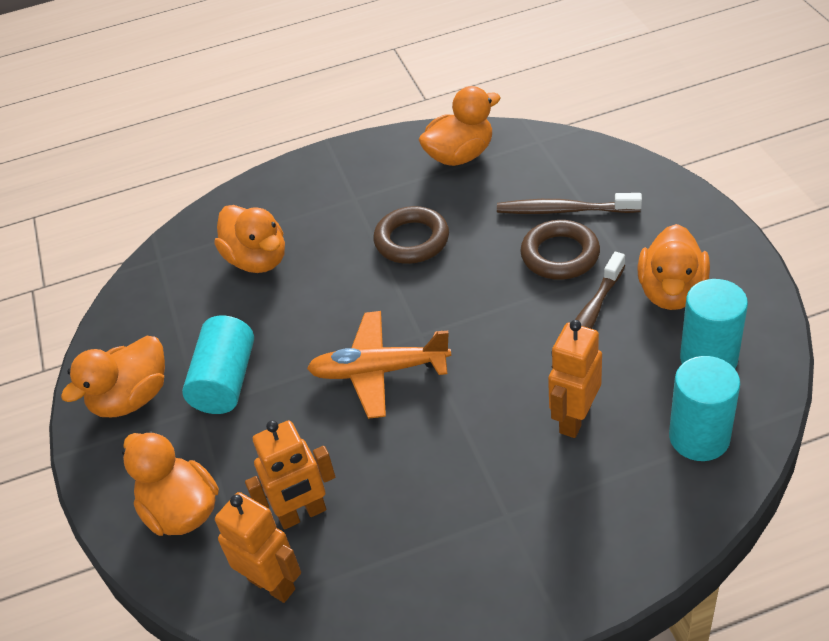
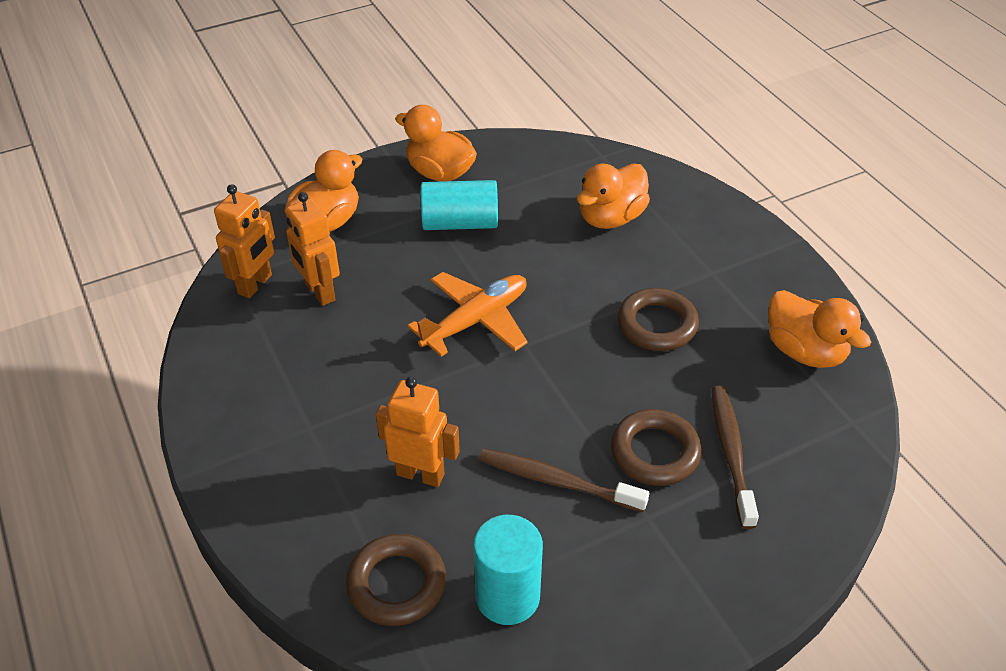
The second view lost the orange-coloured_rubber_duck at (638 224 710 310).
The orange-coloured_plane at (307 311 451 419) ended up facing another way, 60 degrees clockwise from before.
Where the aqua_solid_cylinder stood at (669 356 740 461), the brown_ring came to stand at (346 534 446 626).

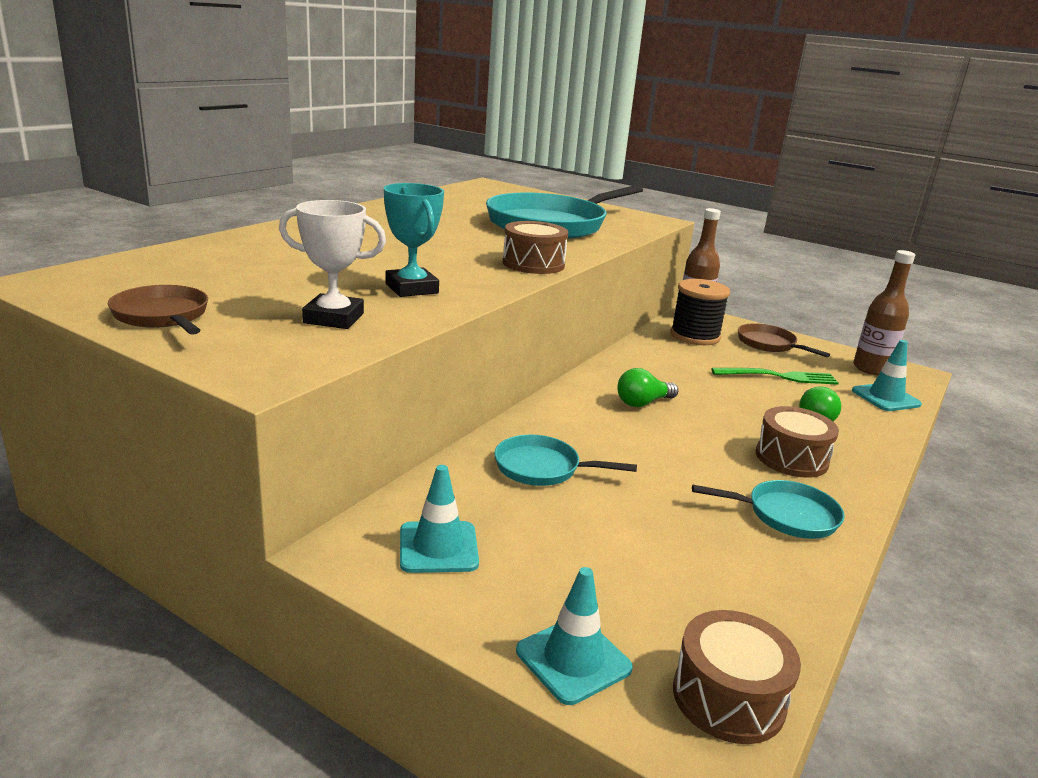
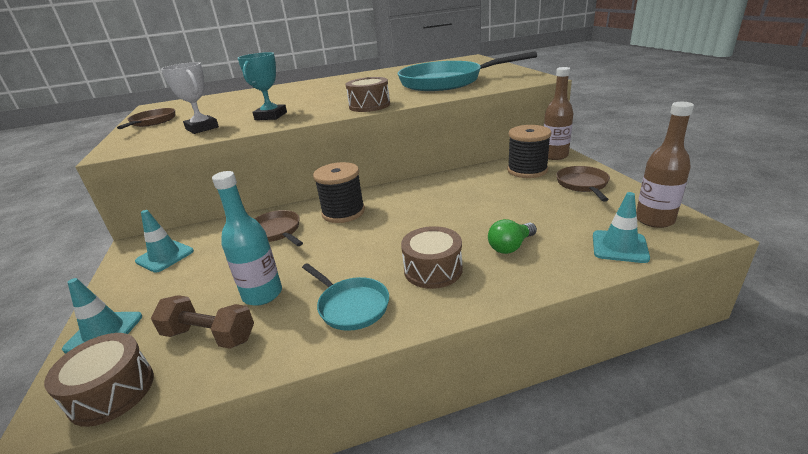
The second view lost the leaf-green_light_bulb at (617 368 678 407).
The second view lost the leaf-green_table_fork at (711 368 839 385).
What was the aqua_frying_pan at (494 434 637 486) turned into the brown_frying_pan at (254 210 303 246).
The second view gained the ebony_bobbin at (313 162 365 223).
The second view gained the aqua_flask at (212 171 282 306).
The second view gained the brown_dumbbell at (151 295 254 349).

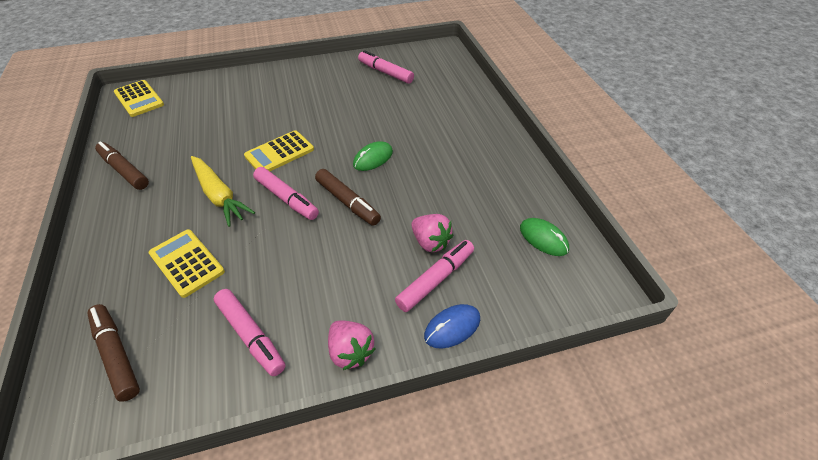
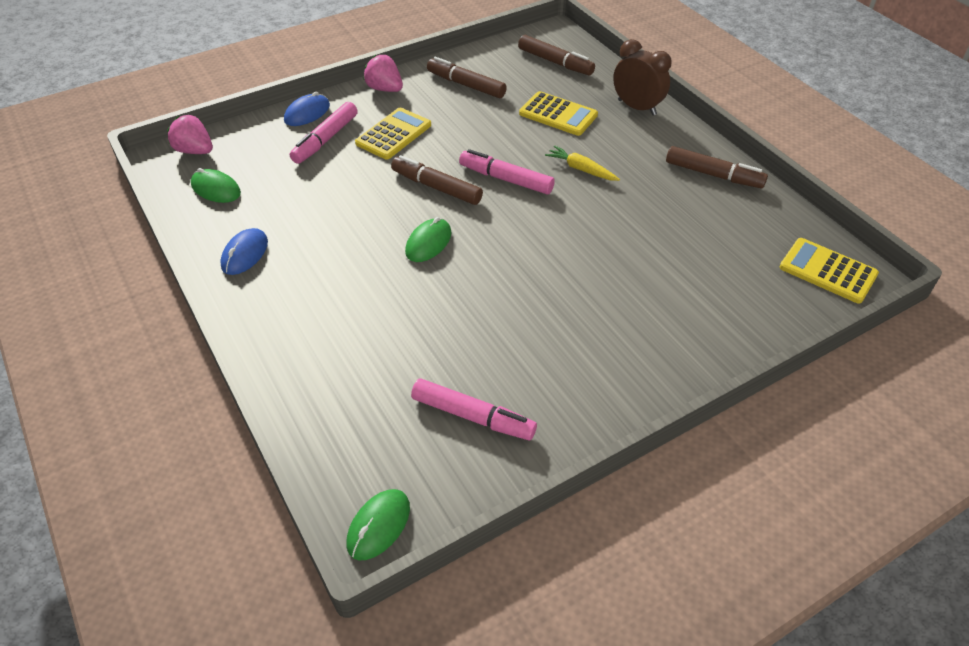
The yellow_pocket_calculator ended up elsewhere, having gone from (244 130 314 171) to (355 108 431 159).
The size of the yellow_carrot at (191 156 255 227) changed by a factor of 0.62.
The rosy_toy_strawberry ended up elsewhere, having gone from (411 214 453 252) to (167 115 213 154).
What was the rosy_marker at (214 289 285 376) turned into the brown_marker at (427 57 507 98).
The second view gained the brown_clock at (613 39 672 116).
The second view gained the cobalt_mouse at (220 228 268 275).
The second view gained the leaf-green_mouse at (347 489 410 561).

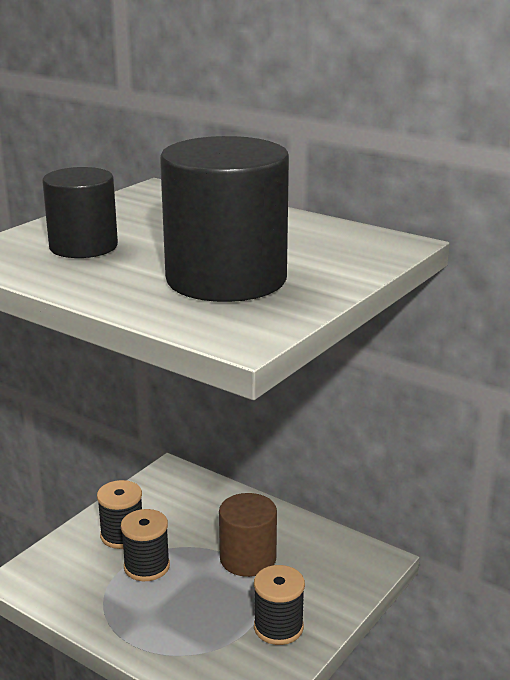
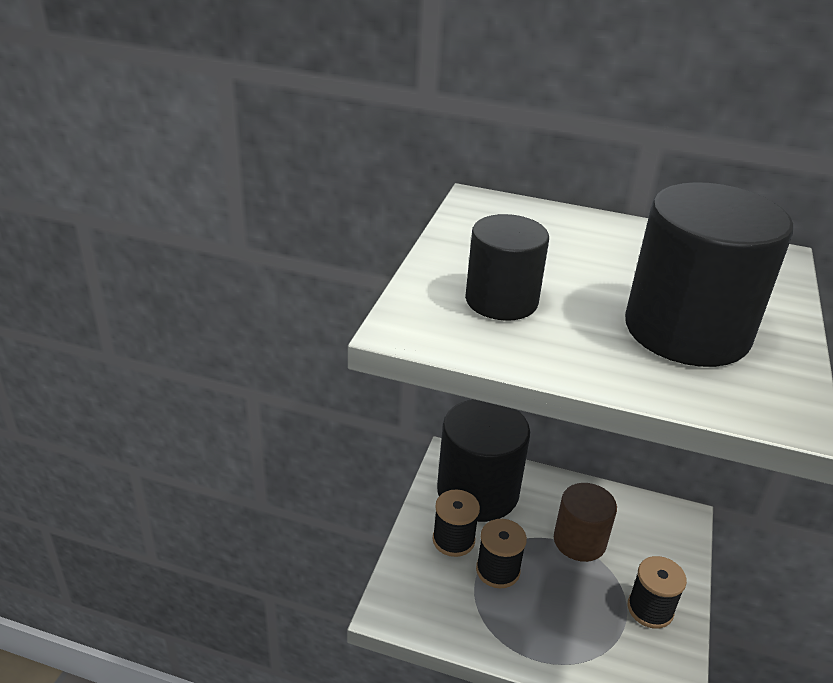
The second view gained the ebony_solid_cylinder at (437 399 530 522).

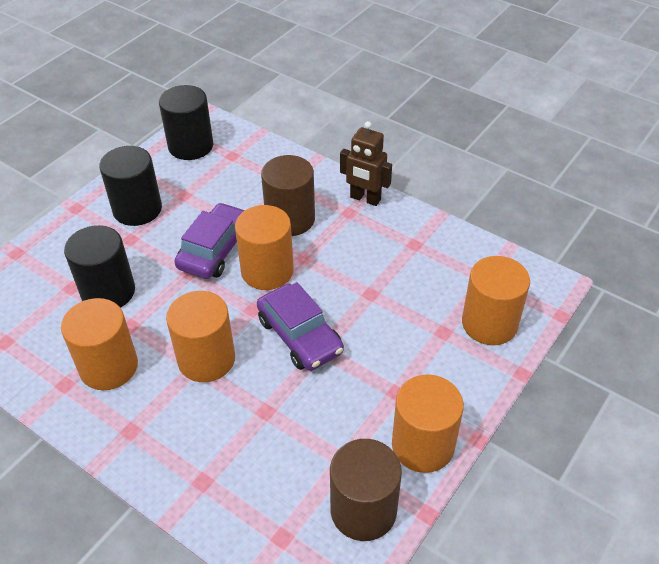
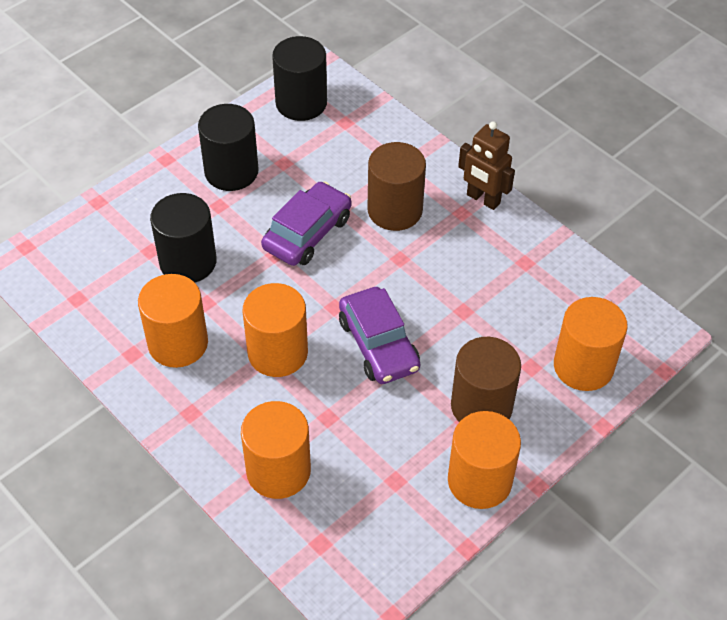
The orange-coloured_solid_cylinder ended up elsewhere, having gone from (235 205 294 290) to (241 401 311 499).
The brown_solid_cylinder ended up elsewhere, having gone from (330 439 402 541) to (451 337 521 422).

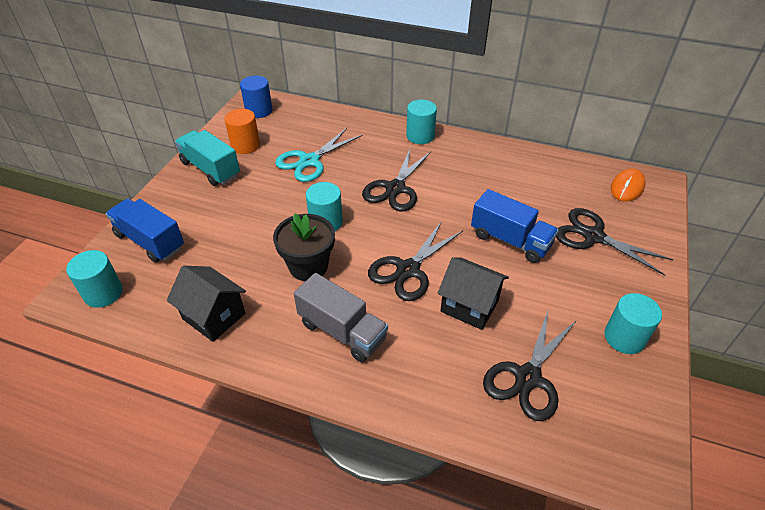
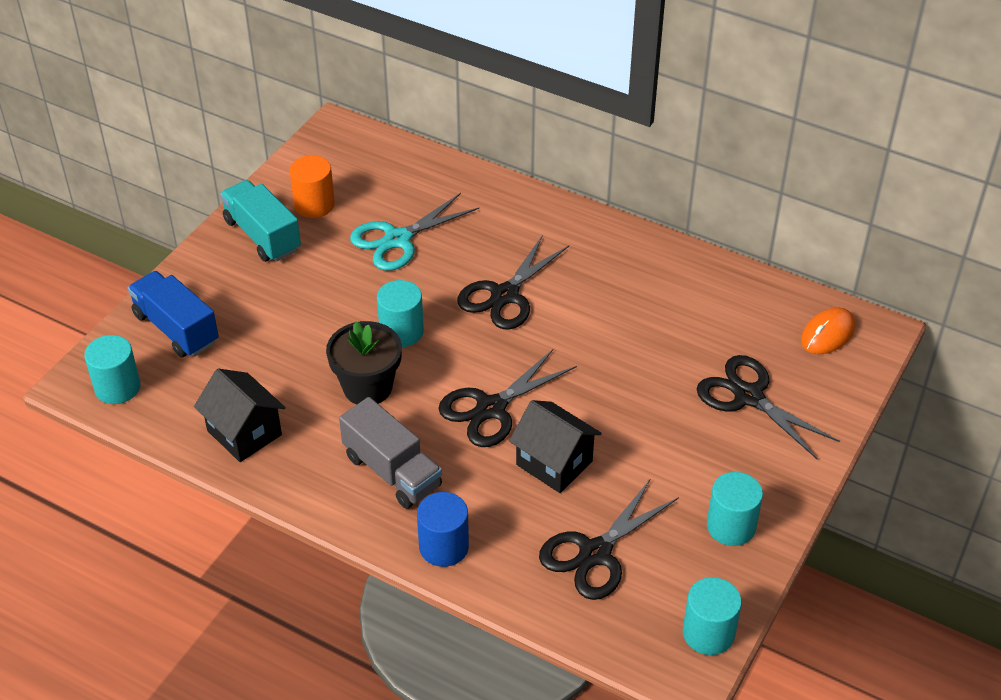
The cobalt_solid_cylinder ended up elsewhere, having gone from (240 76 273 118) to (417 492 469 567).
The aqua_solid_cylinder ended up elsewhere, having gone from (406 100 437 144) to (683 577 742 655).
The second view lost the cobalt_truck at (471 189 559 263).

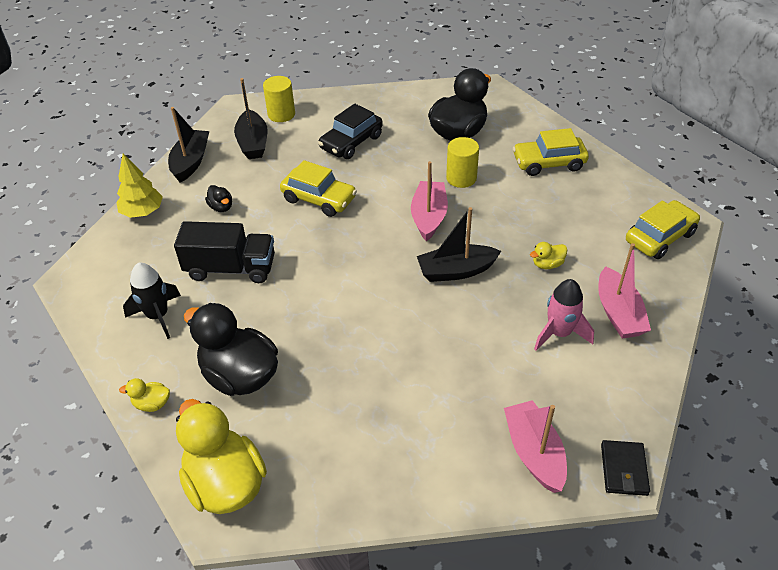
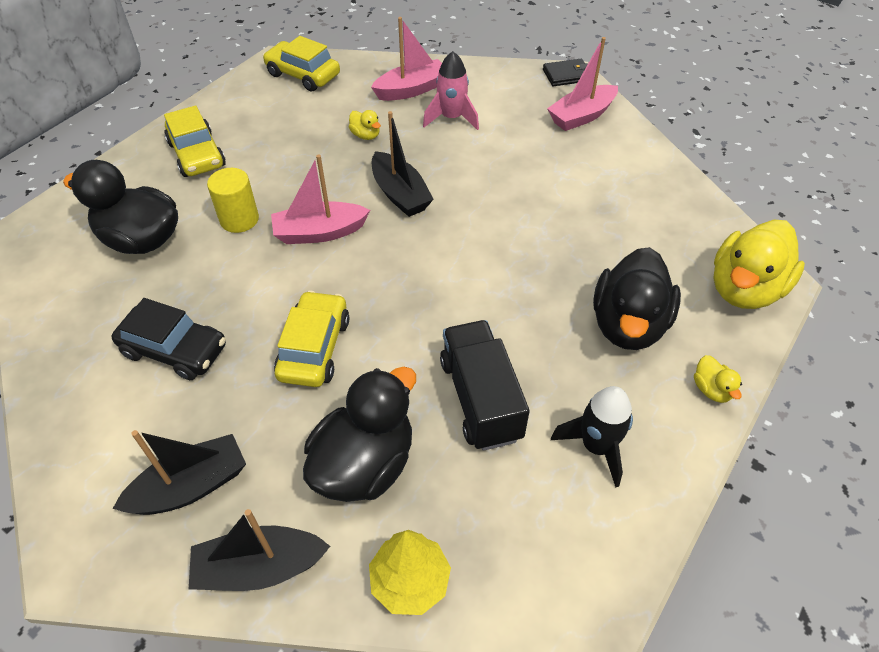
The second view lost the yellow_solid_cylinder at (263 76 295 122).
The size of the ebony_rubber_duck at (205 185 232 212) changed by a factor of 2.34.

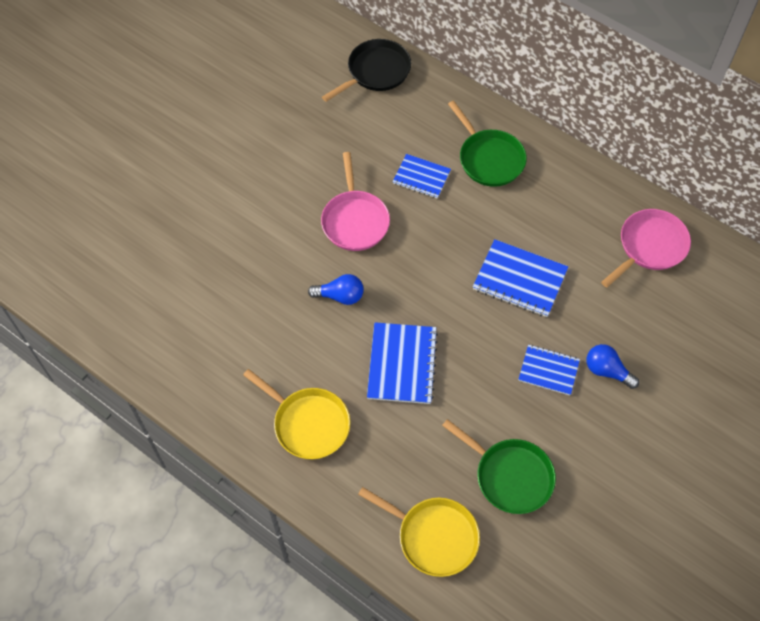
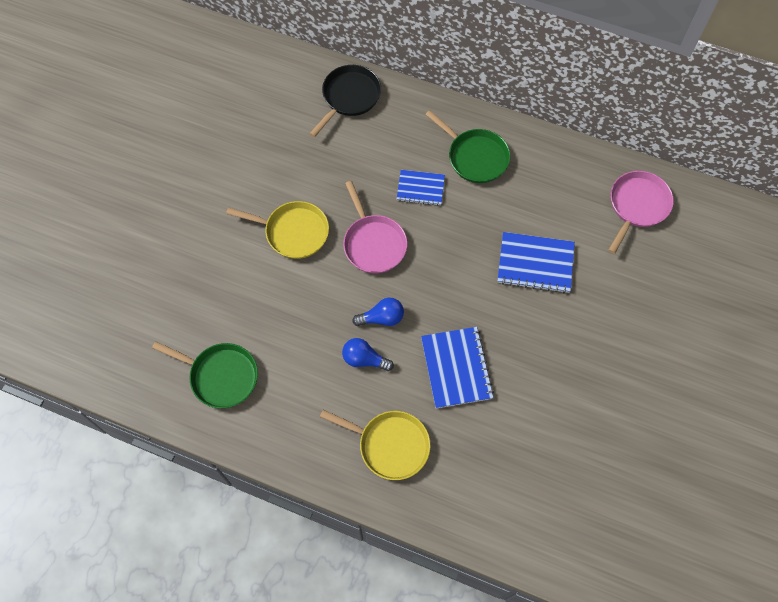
The cobalt_light_bulb ended up elsewhere, having gone from (586 344 639 389) to (342 338 394 371).
The second view lost the cobalt_notepad at (518 345 580 395).
The leaf-green_frying_pan ended up elsewhere, having gone from (442 419 556 514) to (152 341 258 408).
The yellow_frying_pan ended up elsewhere, having gone from (358 487 480 577) to (226 201 329 259).

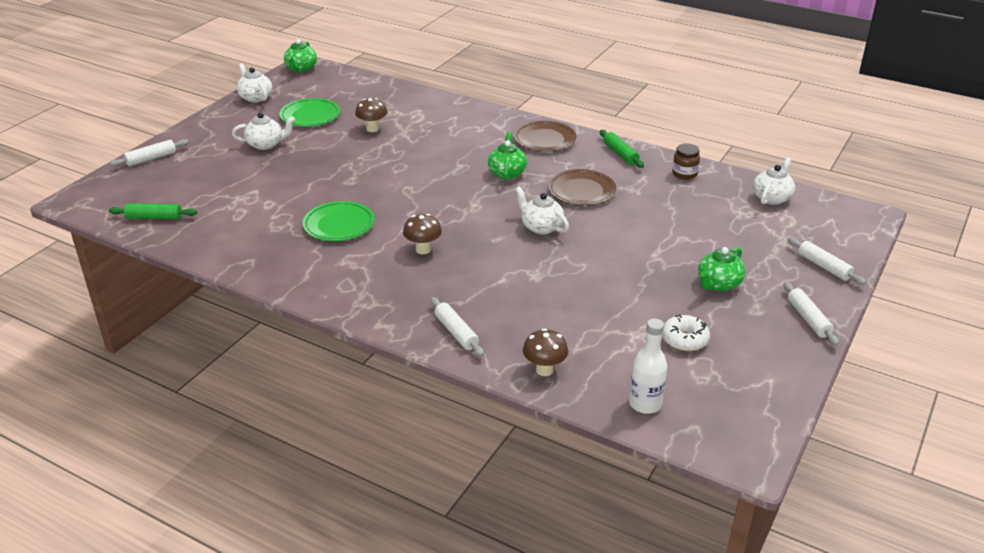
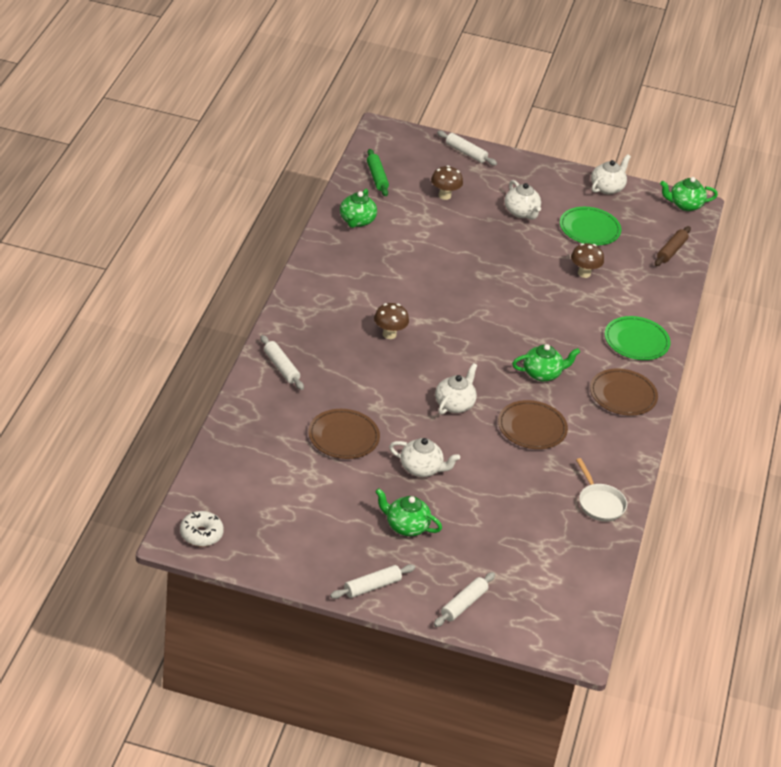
The second view lost the leaf-green_dough_roller at (600 130 644 168).
Where the brown_jam_jar stood at (672 143 700 180), the snow-white_frying_pan came to stand at (576 458 627 522).
The snow-white_china_teapot ended up elsewhere, having gone from (753 157 795 205) to (389 438 460 477).
The leaf-green_plate ended up elsewhere, having gone from (302 201 375 241) to (605 316 671 360).
The snow-white_dough_roller at (430 297 484 357) ended up facing another way, 75 degrees counterclockwise from before.
The snow-white_donut ended up elsewhere, having gone from (662 314 710 351) to (180 511 224 547).
The second view lost the snow-white_flask at (629 318 667 414).
The brown_mushroom ended up elsewhere, having gone from (523 328 568 376) to (431 165 463 200).
The second view gained the leaf-green_china_teapot at (340 189 377 228).
The second view gained the brown_dough_roller at (655 226 691 266).
The second view gained the brown_plate at (308 409 380 459).

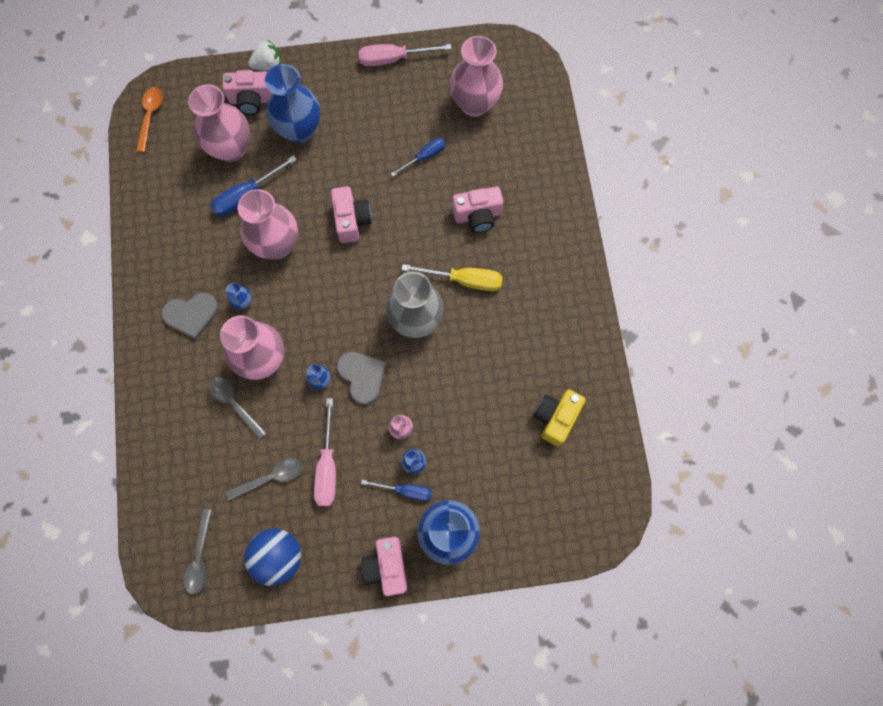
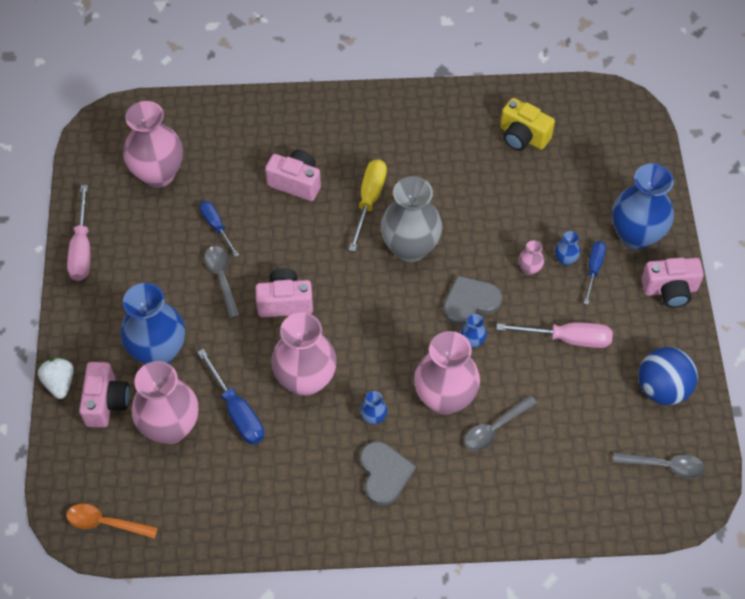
The rosy_compact_camera at (452 186 503 233) ended up facing another way, 60 degrees counterclockwise from before.
The grey_teaspoon ended up elsewhere, having gone from (225 458 303 501) to (204 246 240 319).

